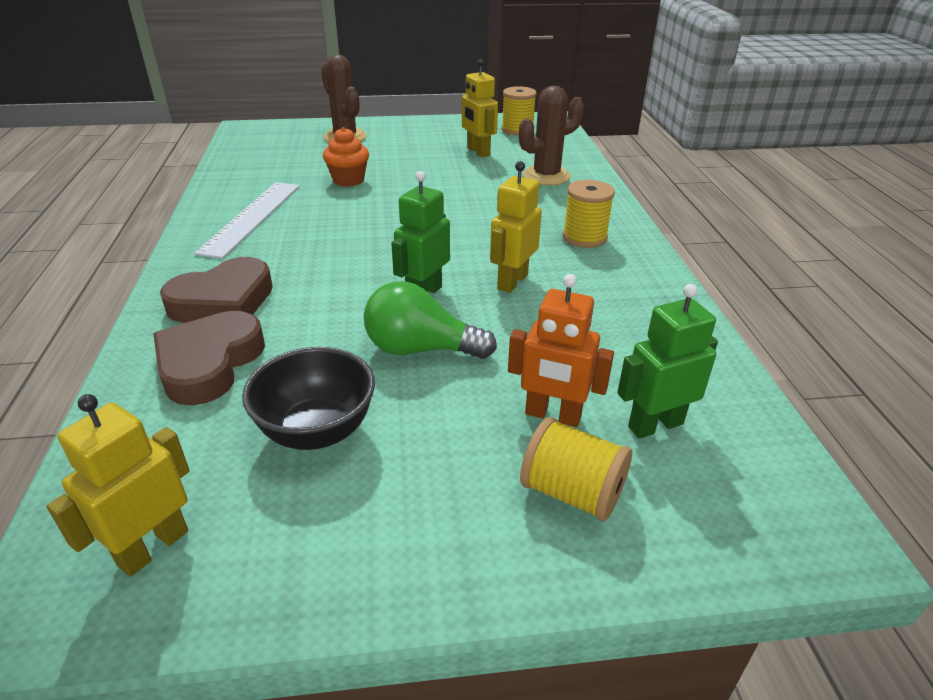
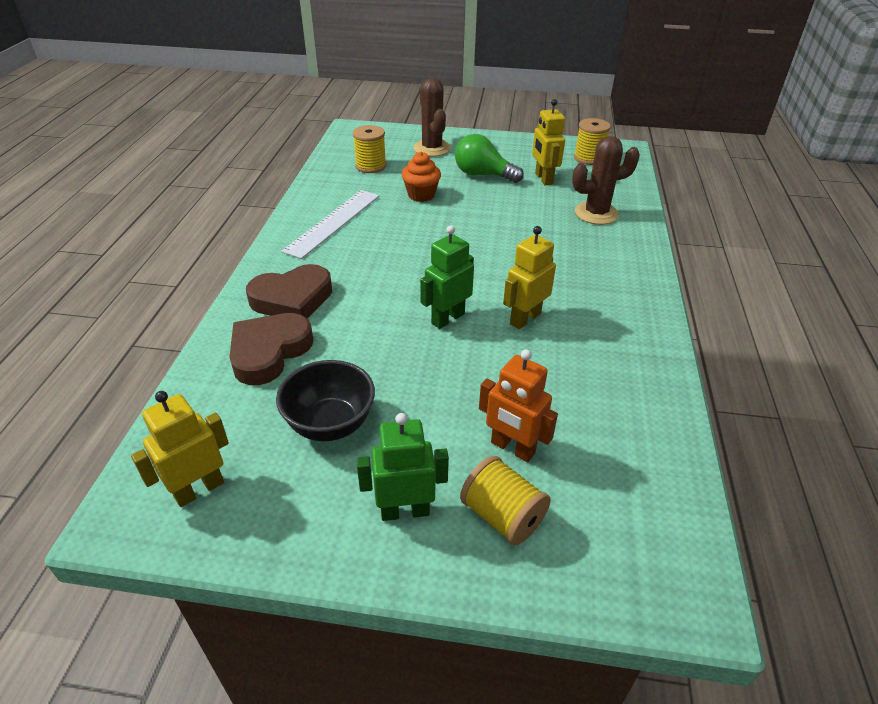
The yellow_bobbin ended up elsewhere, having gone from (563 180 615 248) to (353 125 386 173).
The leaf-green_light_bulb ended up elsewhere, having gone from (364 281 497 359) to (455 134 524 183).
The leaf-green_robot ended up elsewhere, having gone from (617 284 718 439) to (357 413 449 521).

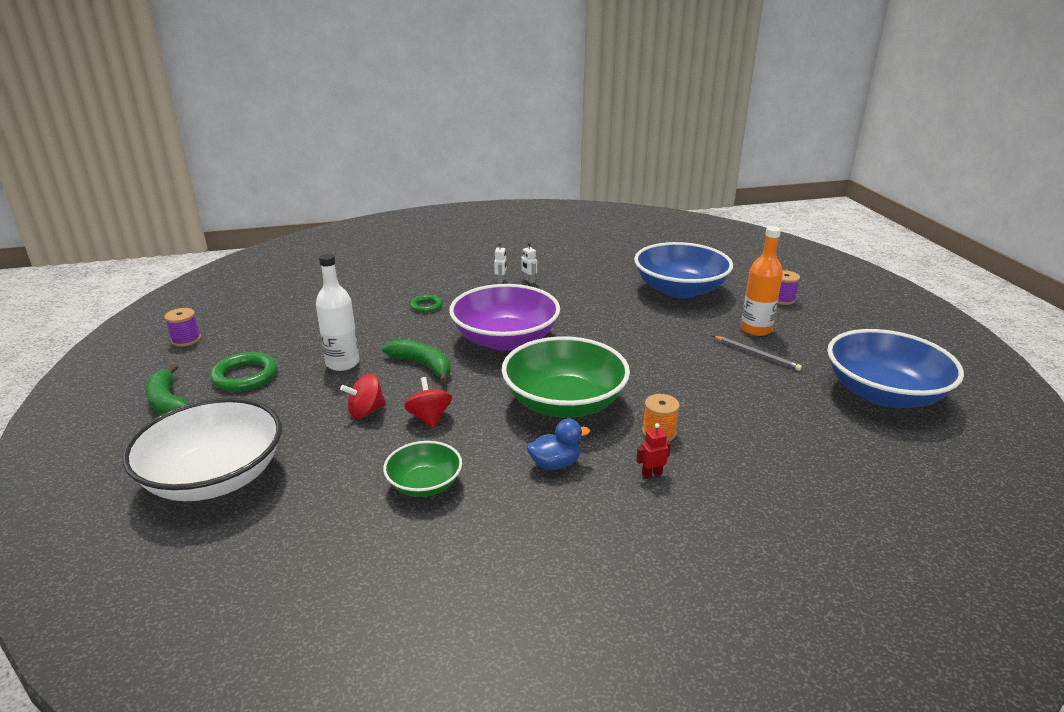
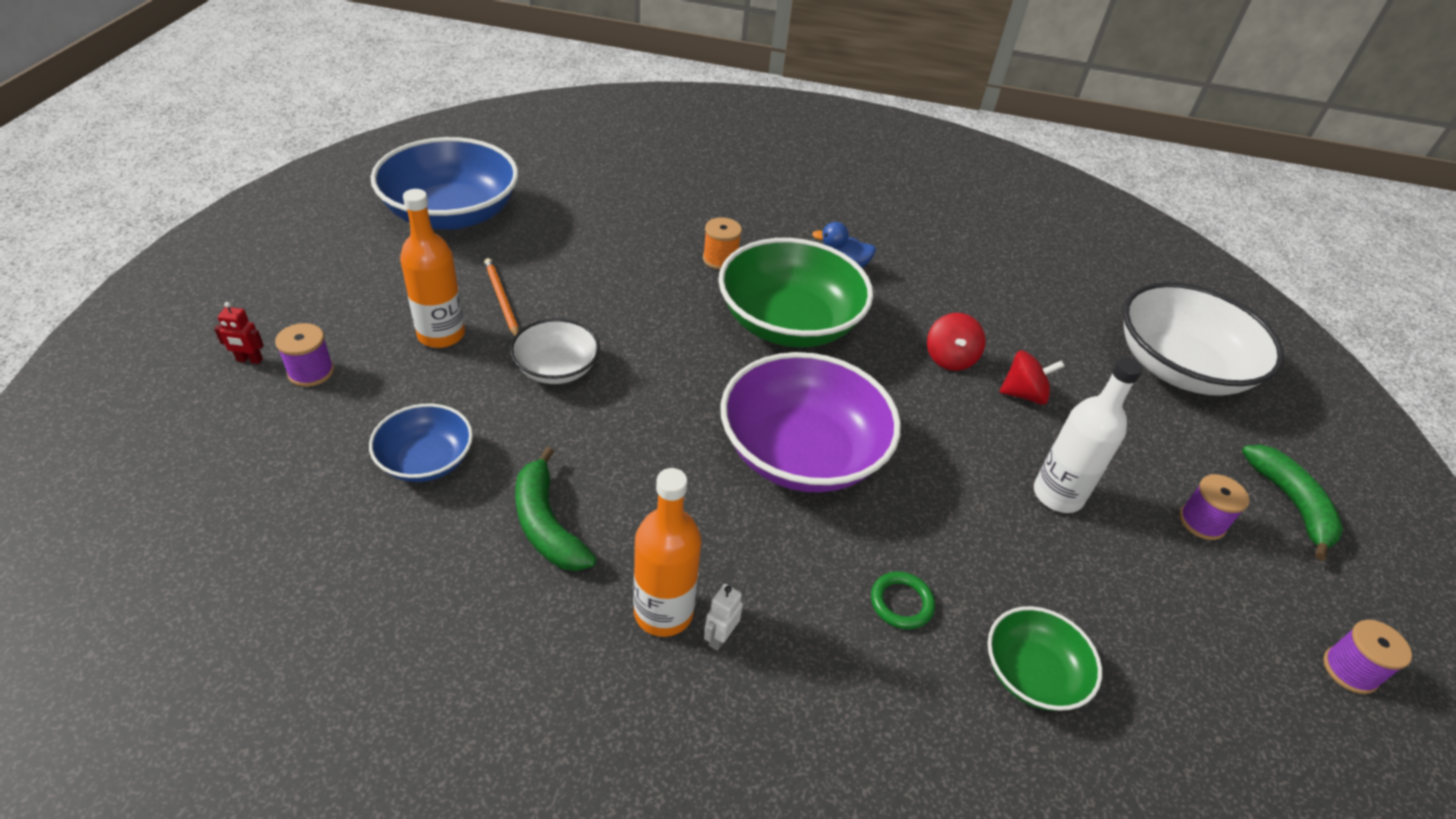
The size of the cobalt_serving_bowl at (634 242 733 299) changed by a factor of 0.53.
Where the snow-white_robot stood at (521 243 537 283), the orange-coloured_flask came to stand at (633 468 701 637).
What was the grey_wooden_pencil at (713 336 802 371) turned into the orange-coloured_wooden_pencil at (484 258 519 336).
The leaf-green_toy_banana ended up elsewhere, having gone from (382 339 451 383) to (515 447 597 571).
Where the leaf-green_ring stood at (210 352 277 391), the purple_bobbin came to stand at (1179 474 1249 540).
The scarlet_robot ended up elsewhere, having gone from (636 423 671 479) to (214 302 264 364).
The leaf-green_serving_bowl ended up elsewhere, having gone from (383 441 462 497) to (988 606 1102 711).
The second view gained the snow-white_serving_bowl at (510 319 600 384).

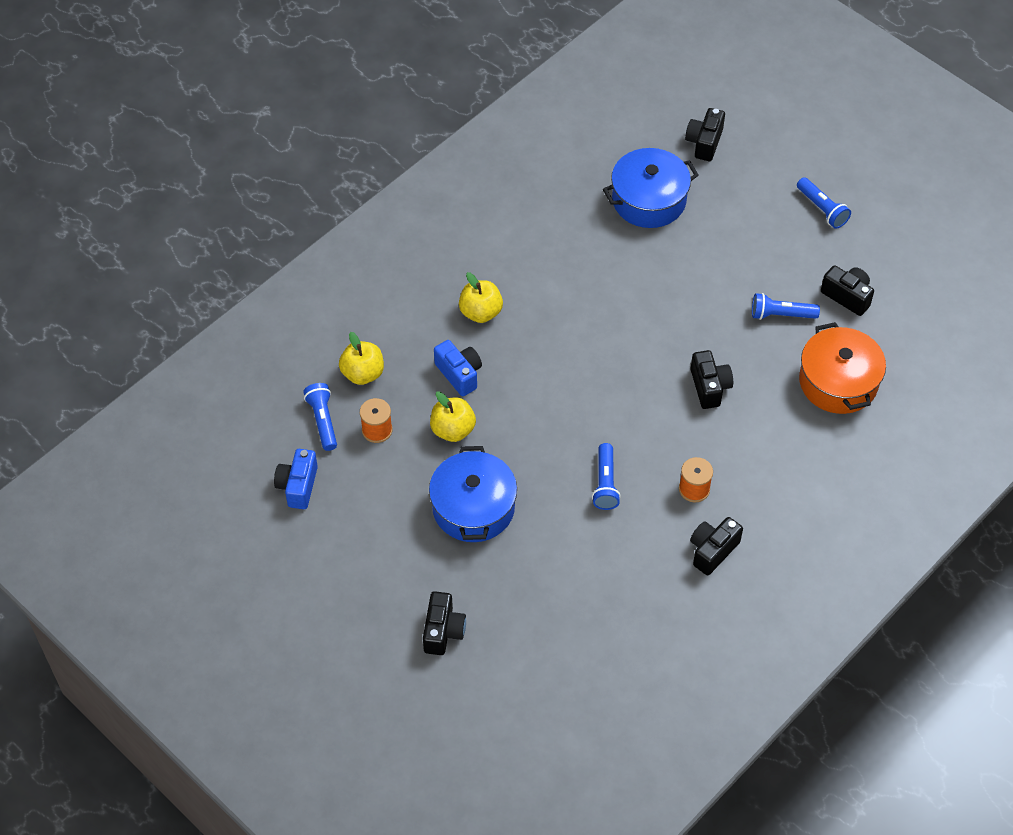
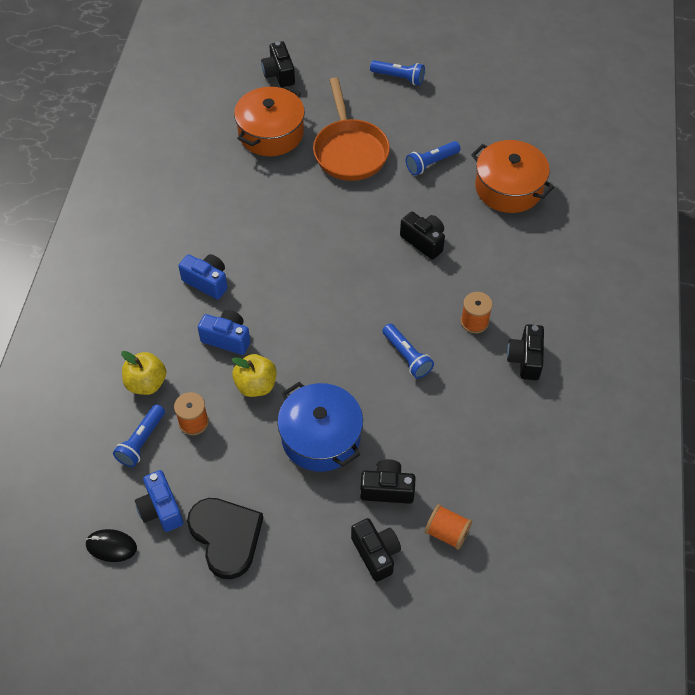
What was the cobalt_cooking_pot at (603 148 699 228) turned into the orange-coloured_cooking_pot at (234 86 305 156).
The ebony_compact_camera ended up elsewhere, having gone from (821 265 874 316) to (360 459 416 504).
Where the yellow_apple stood at (459 272 503 323), the cobalt_compact_camera came to stand at (178 254 228 299).
The cobalt_flashlight at (303 383 337 451) ended up facing another way, 105 degrees counterclockwise from before.
The second view gained the orange-coloured_frying_pan at (313 77 390 181).
The second view gained the ebony_love_heart at (187 498 263 579).
The second view gained the orange-coloured_bobbin at (425 504 472 550).
The second view gained the ebony_mouse at (85 529 137 562).

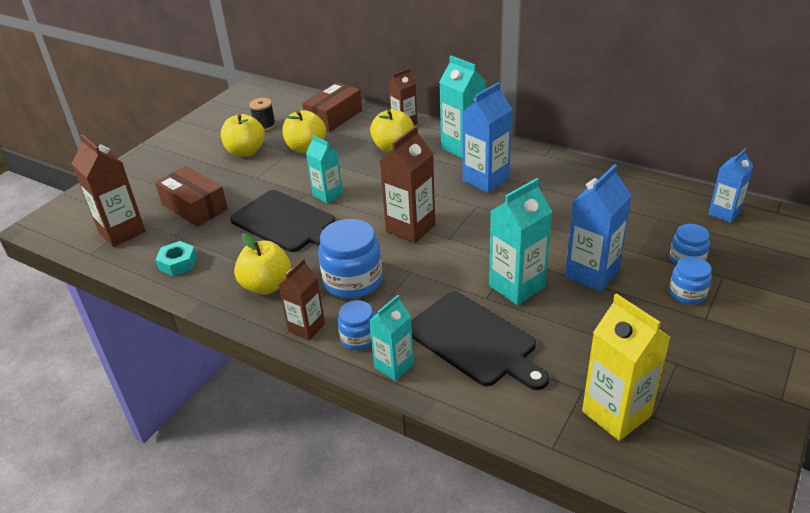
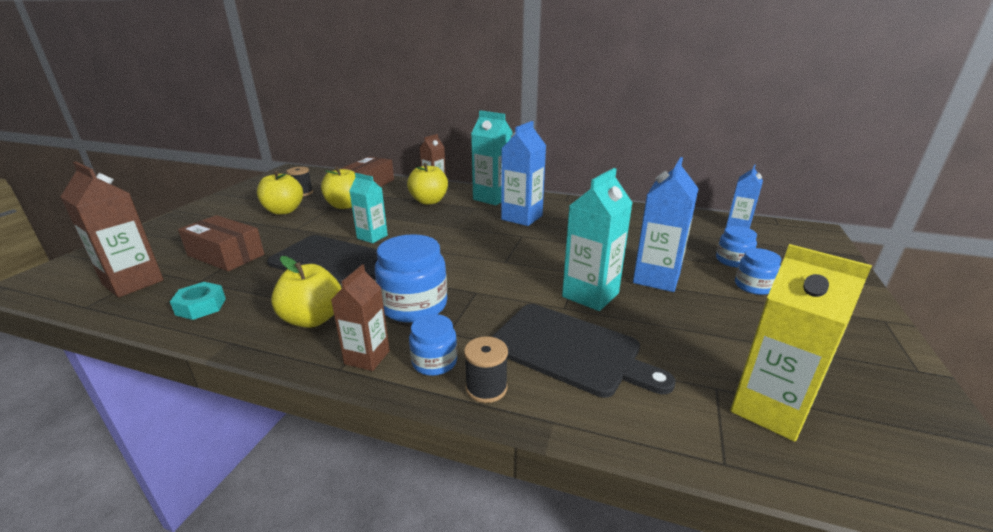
The second view lost the brown_carton at (380 126 435 244).
Where the aqua_carton stood at (369 295 414 381), the ebony_bobbin came to stand at (464 336 508 403).

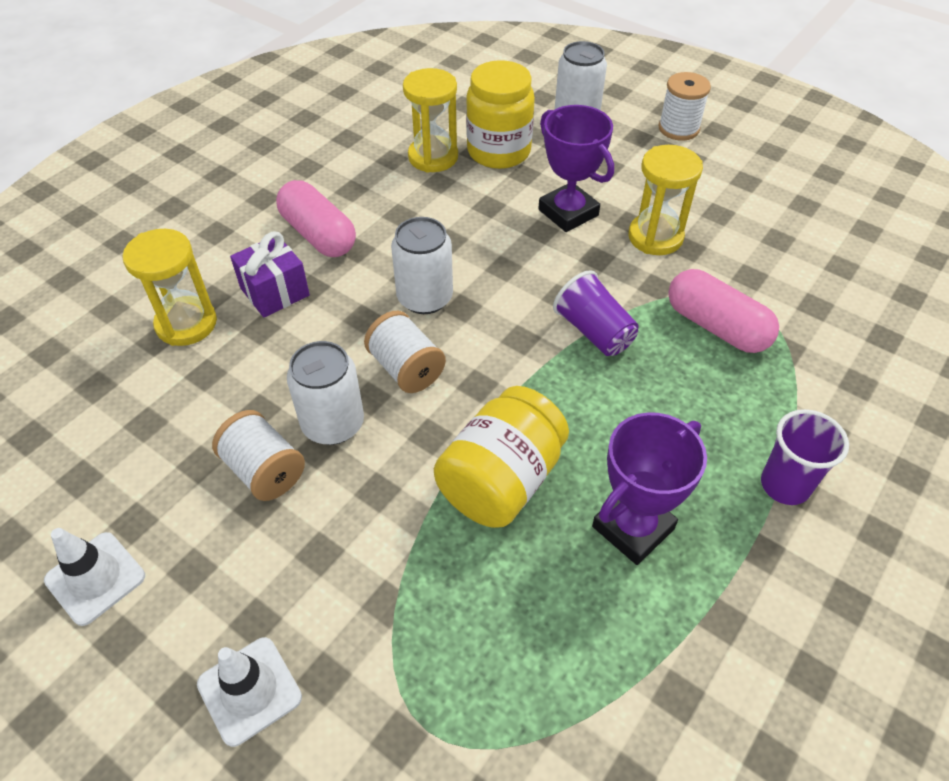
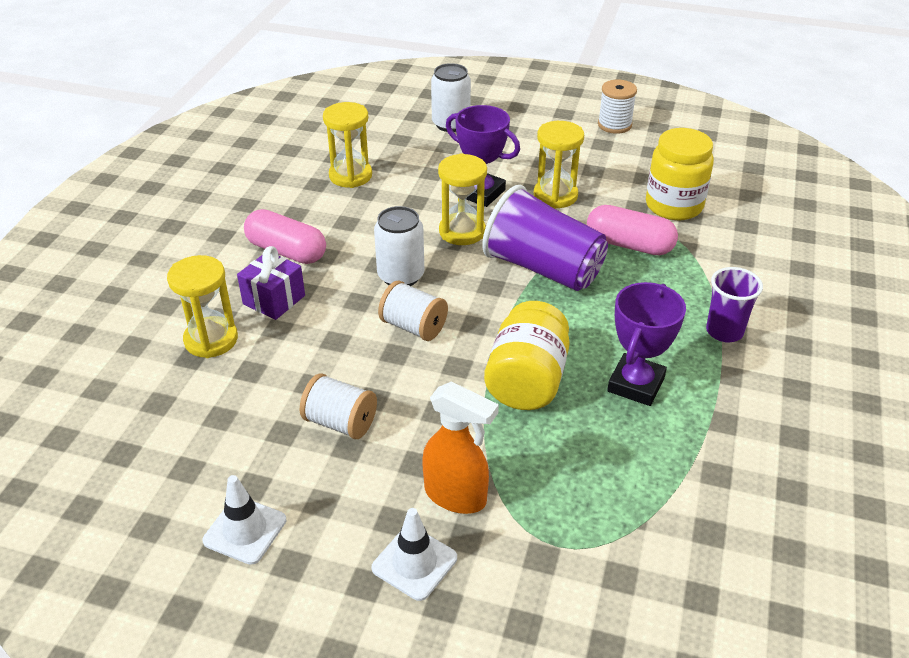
The yellow_jam_jar ended up elsewhere, having gone from (466 60 535 169) to (646 128 714 220).
The snow-white_bobbin ended up elsewhere, having gone from (658 72 711 141) to (598 80 637 134).
The size of the purple_tumbler at (553 270 639 356) changed by a factor of 1.74.
The second view lost the snow-white_soda_can at (287 341 364 445).
The second view gained the yellow_hourglass at (438 153 487 245).
The second view gained the orange-coloured_sprayer at (422 381 499 514).

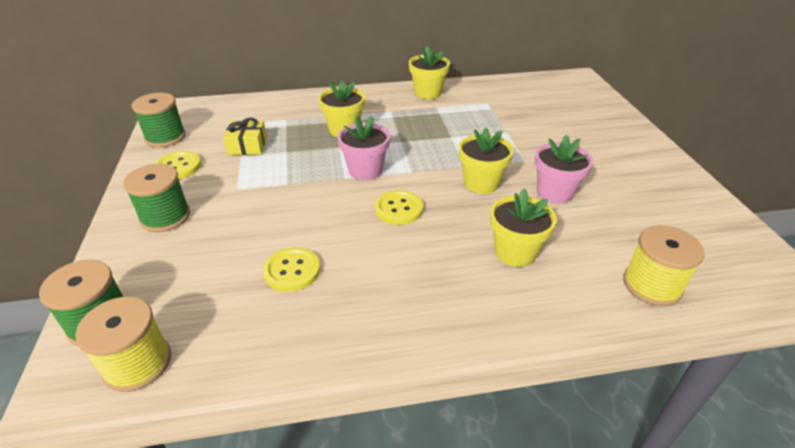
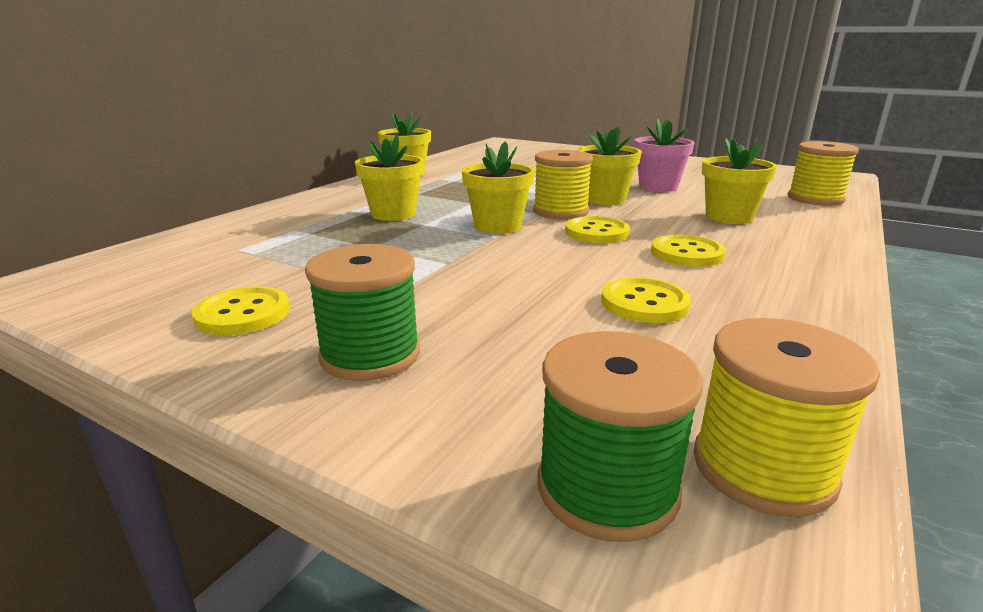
The second view lost the leaf-green_bobbin at (132 93 186 147).
What was the rosy_plant_pot at (338 116 390 180) turned into the yellow_plant_pot at (462 141 535 234).
The second view lost the yellow_present at (223 118 267 155).
The second view gained the yellow_bobbin at (533 150 593 220).
The second view gained the yellow_button at (651 235 726 267).

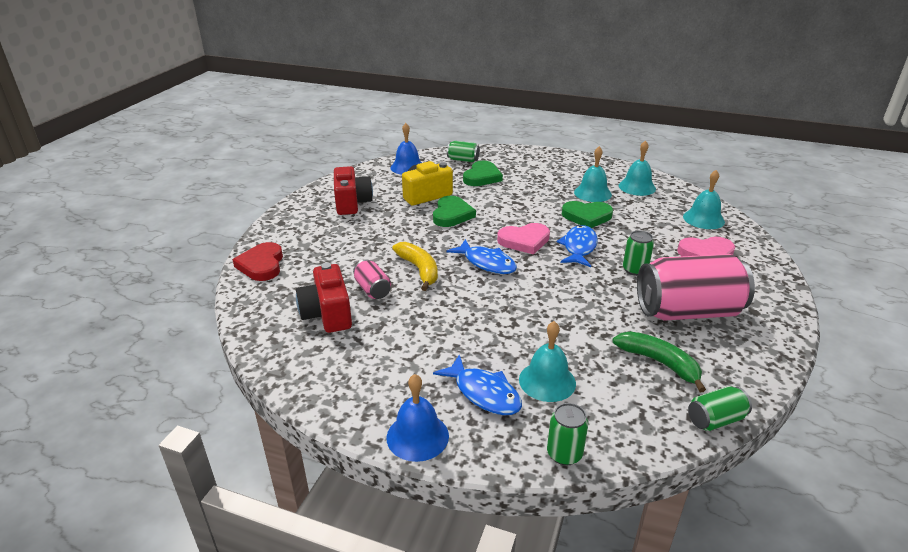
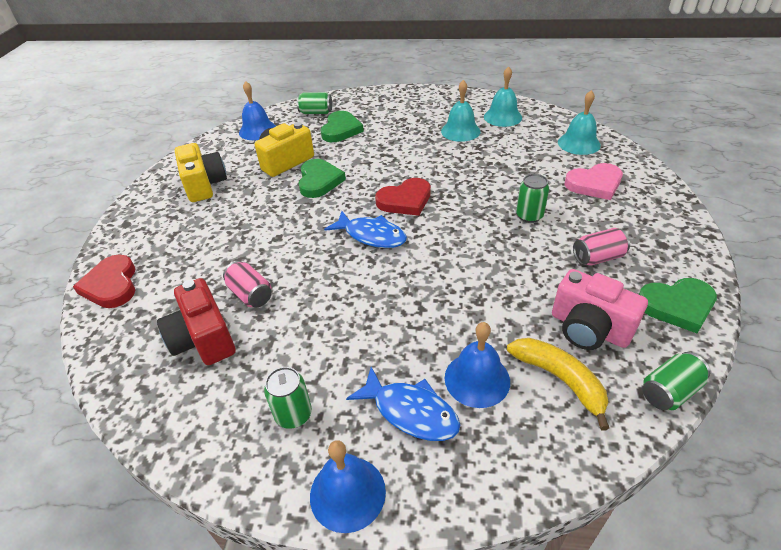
What was the scarlet_compact_camera at (334 166 373 215) turned into the yellow_compact_camera at (175 143 227 202).
The leaf-green_love_heart ended up elsewhere, having gone from (562 201 613 228) to (639 278 717 333).
What was the rosy_love_heart at (497 223 550 254) turned into the scarlet_love_heart at (375 178 431 216).
The second view lost the cobalt_fish_figure at (556 225 598 267).
The yellow_toy_banana ended up elsewhere, having gone from (392 242 438 291) to (507 338 609 430).
The size of the rosy_soda_can at (637 254 755 320) changed by a factor of 0.45.
What was the aqua_hand_bell at (519 321 576 402) turned into the cobalt_hand_bell at (445 322 510 408).
Where the leaf-green_toy_banana stood at (613 331 706 392), the rosy_compact_camera came to stand at (552 269 648 350).
The leaf-green_soda_can ended up elsewhere, having gone from (547 403 589 466) to (264 367 312 429).

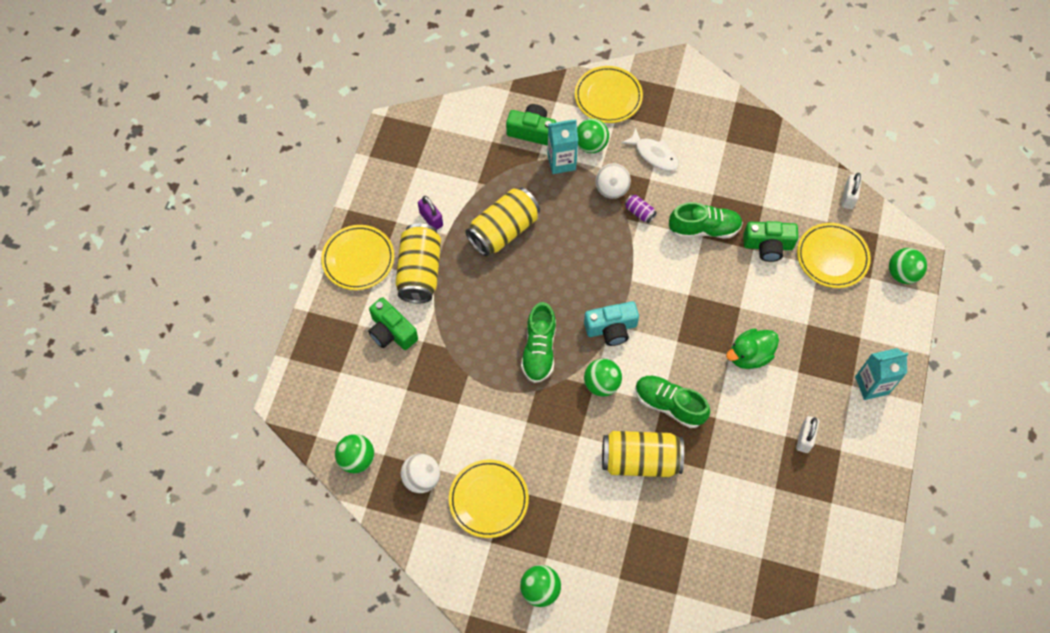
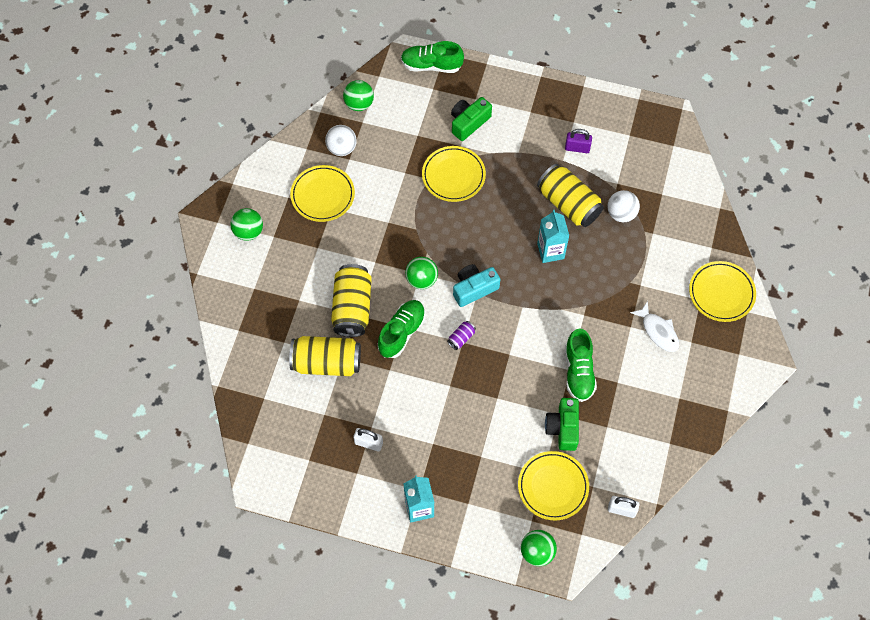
The second view lost the leaf-green_compact_camera at (506 104 556 146).
The aqua_carton ended up elsewhere, having gone from (547 119 579 174) to (537 210 569 263).
The second view lost the leaf-green_play_ball at (577 119 609 153).
The snow-white_fish_figure at (621 128 679 171) ended up facing another way, 75 degrees counterclockwise from before.
The snow-white_play_ball ended up elsewhere, having gone from (596 163 631 199) to (607 190 640 223).
The purple_soda_can ended up elsewhere, having gone from (624 194 657 223) to (447 321 476 350).
The purple_small_lock at (418 196 443 230) ended up facing another way, 45 degrees clockwise from before.
The yellow_soda_can ended up elsewhere, having gone from (396 223 441 304) to (289 336 361 376).
The yellow_plate ended up elsewhere, having gone from (321 225 394 290) to (422 146 486 202).
The aqua_compact_camera at (584 301 639 346) ended up facing another way, 75 degrees clockwise from before.
The leaf-green_shoe ended up elsewhere, having gone from (521 302 556 383) to (401 41 464 73).
The second view lost the leaf-green_rubber_duck at (726 328 779 369).

